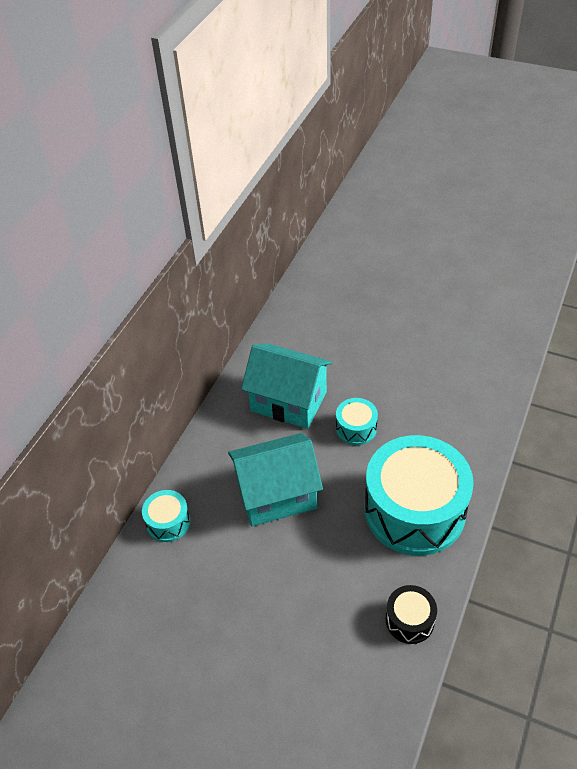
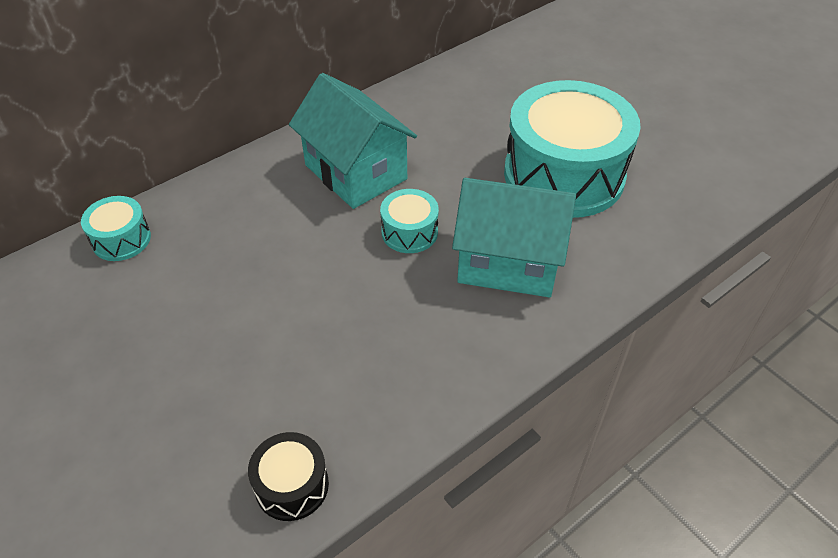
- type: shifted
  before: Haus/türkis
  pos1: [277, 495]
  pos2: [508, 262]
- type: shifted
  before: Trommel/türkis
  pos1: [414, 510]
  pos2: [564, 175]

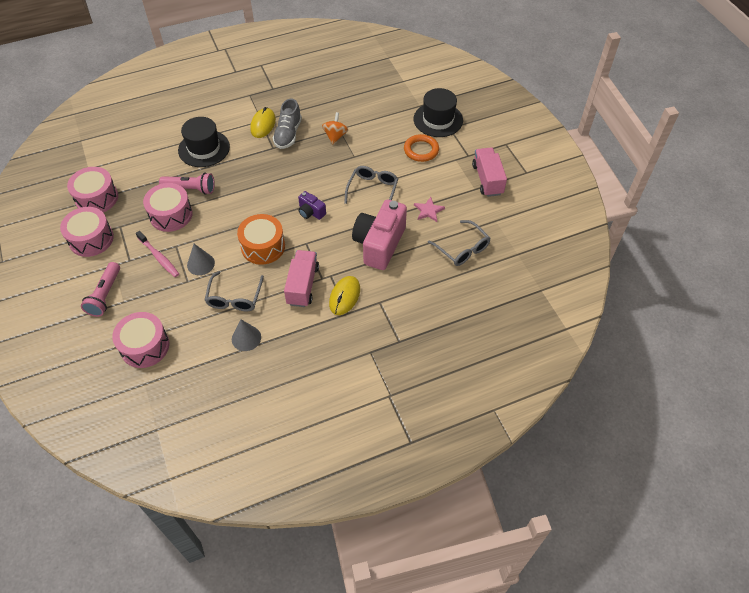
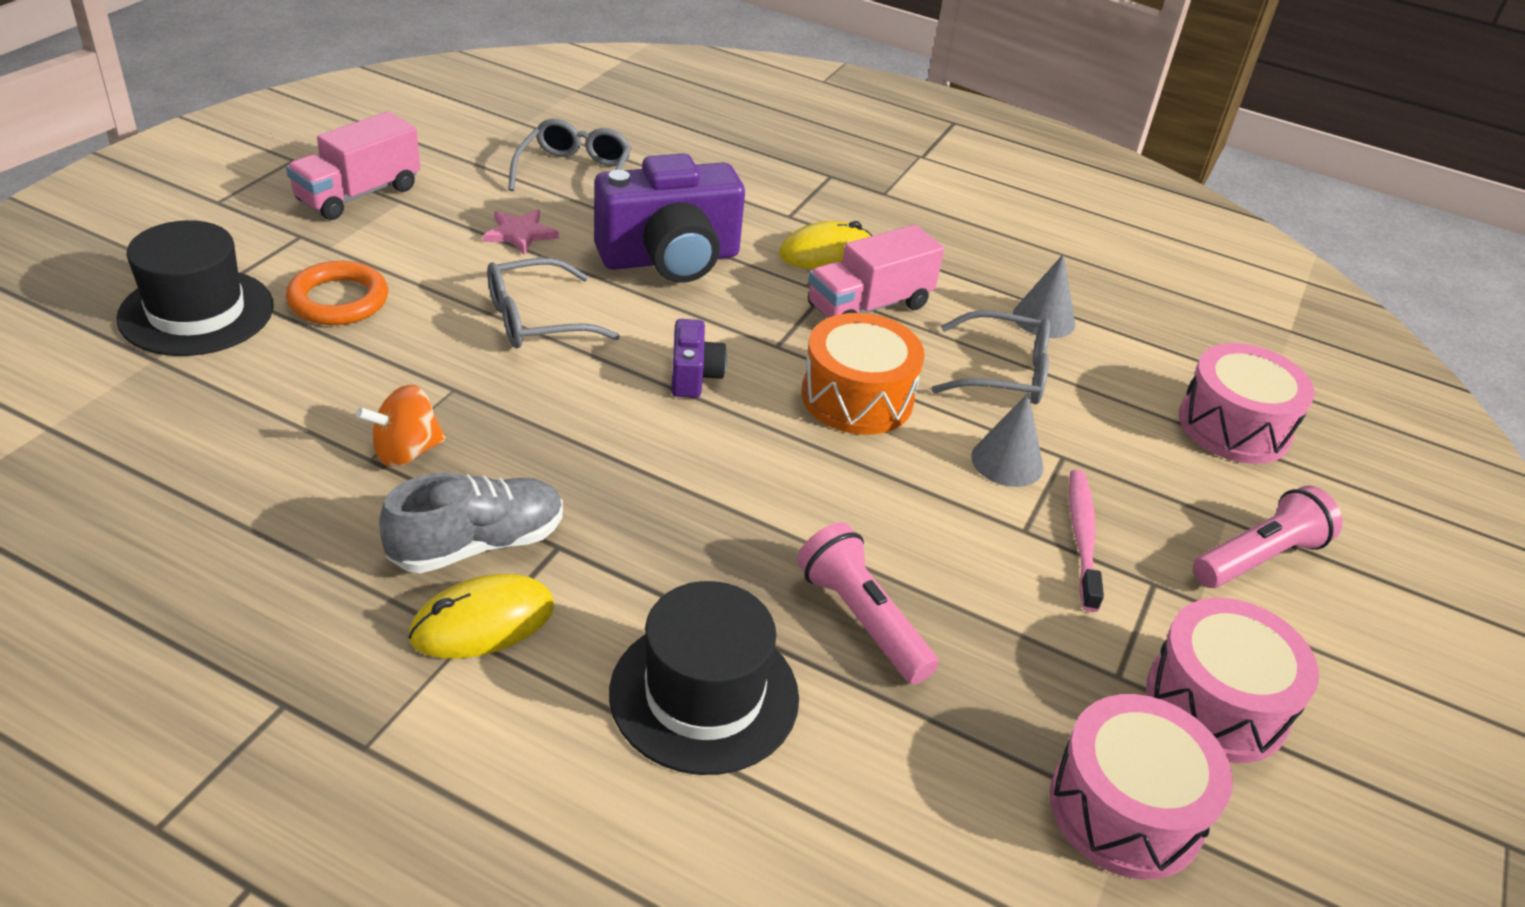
- type: repainted
  before: Kamera/rosa
  after: Kamera/lila
  pos1: [379, 244]
  pos2: [670, 259]
- type: rotated
  before: Brille/grau
  pos1: [235, 297]
  pos2: [1001, 373]
  turn: 45
- type: gone
  before: Trommel/rosa
  pos1: [171, 215]

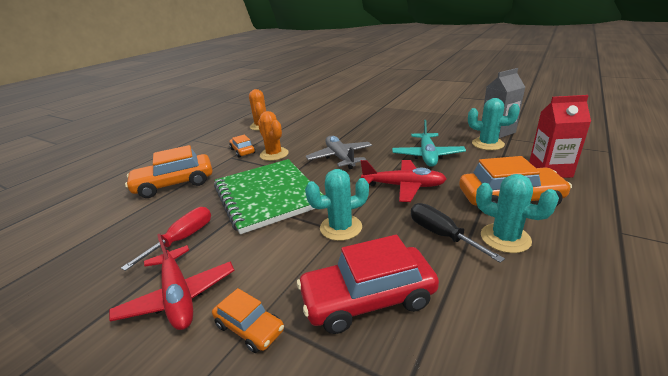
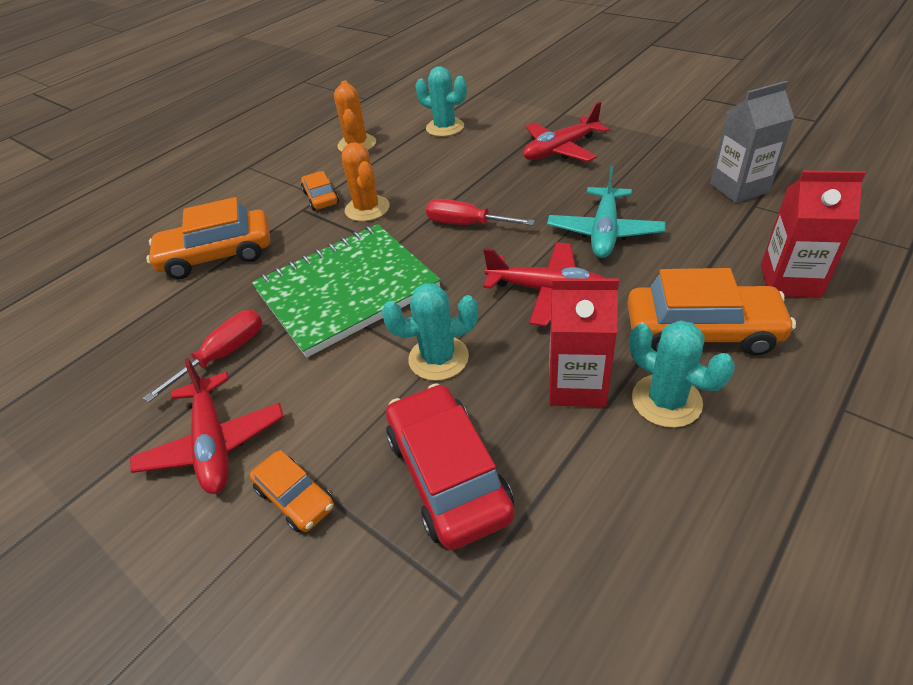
- type: rotated
  before: Notizbuch/grün
  pos1: [268, 196]
  pos2: [347, 290]
  turn: 75
- type: rotated
  before: Auto/rot
  pos1: [367, 298]
  pos2: [448, 475]
  turn: 75
- type: shifted
  before: Kaktus/türkis
  pos1: [487, 144]
  pos2: [445, 127]
- type: swapped
  before: Flugzeug/grau
  after: Schraubenzieher/rot
  pos1: [340, 157]
  pos2: [466, 224]
- type: new
  after: Flugzeug/rot
  pos2: [560, 149]
- type: swapped
  before: Schraubenzieher/schwarz
  after: Getränkekarton/rot
  pos1: [441, 234]
  pos2: [576, 385]

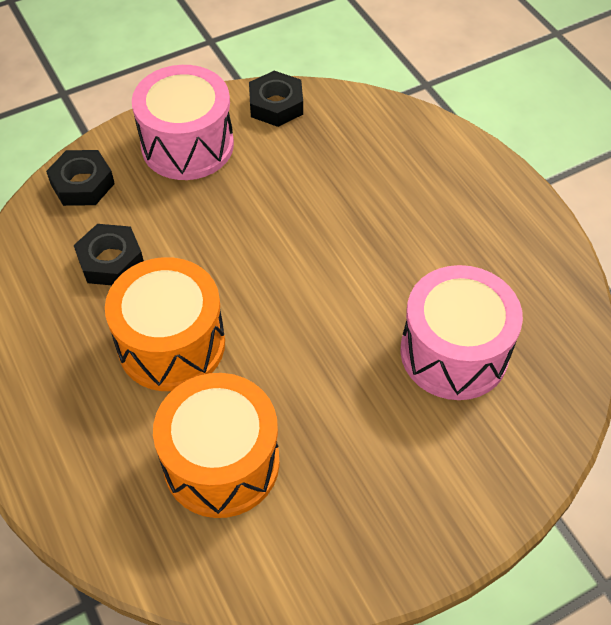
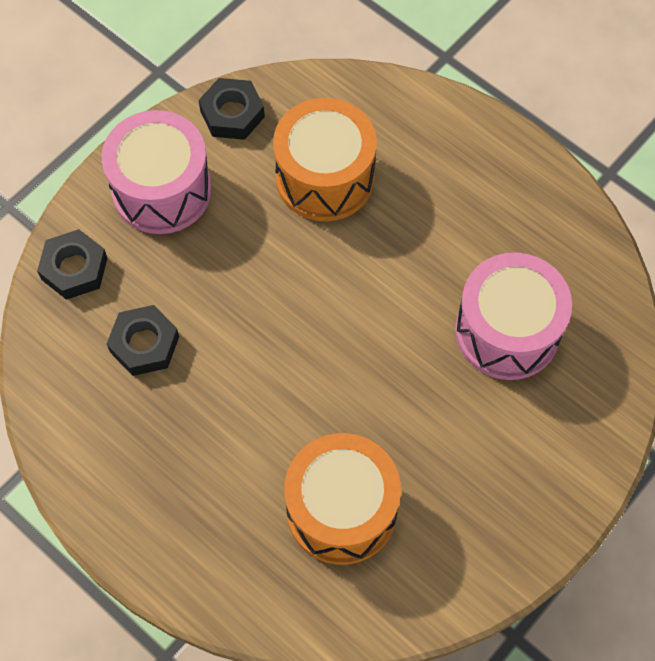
- type: shifted
  before: Trommel/orange
  pos1: [171, 344]
  pos2: [325, 177]

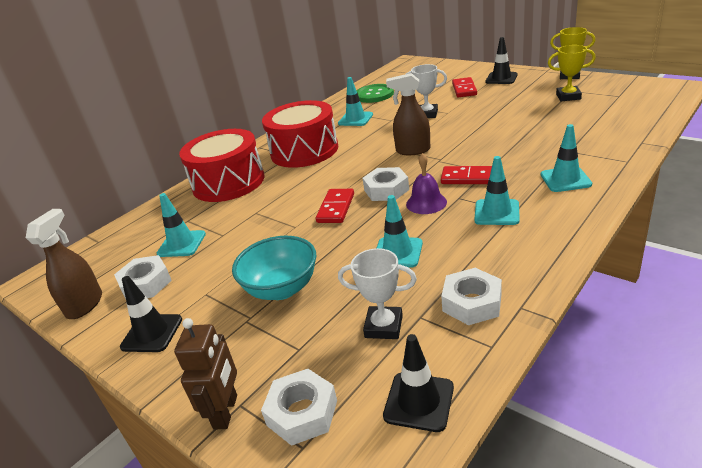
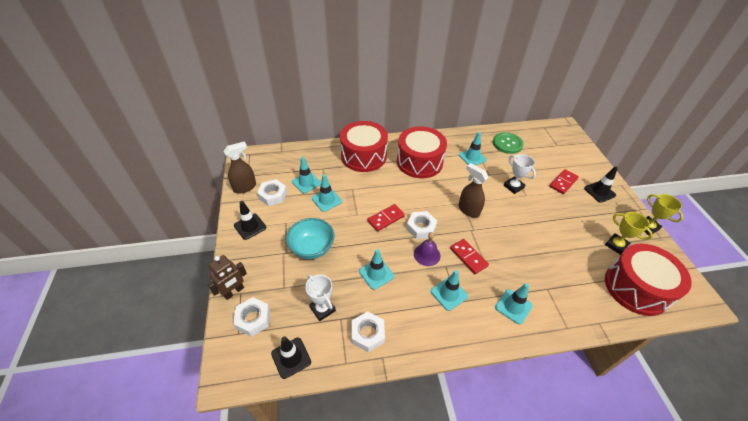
- type: new
  after: Leitkegel/türkis
  pos2: [326, 200]
- type: new
  after: Trommel/rot
  pos2: [636, 288]

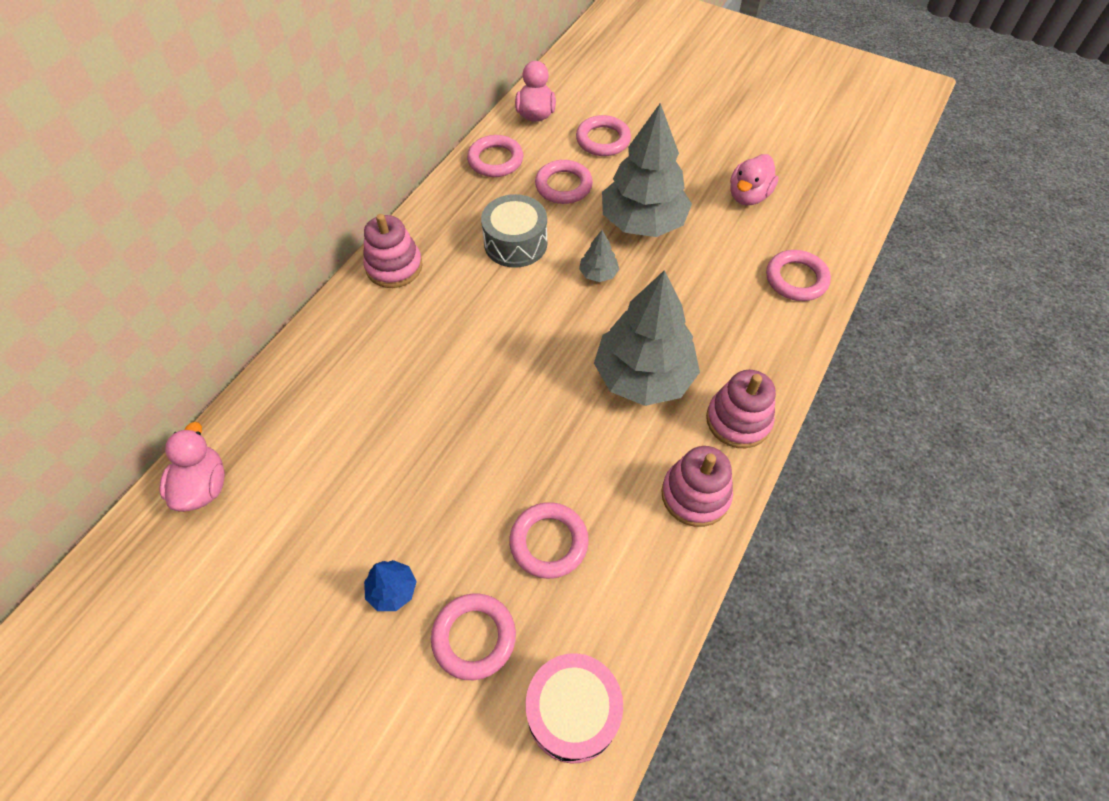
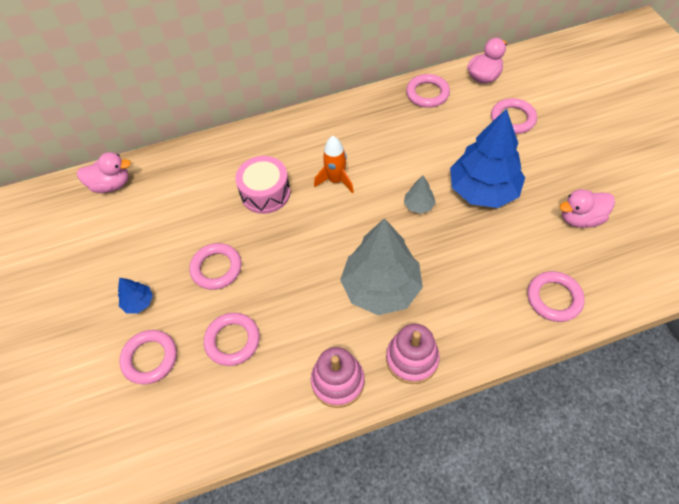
- type: rotated
  before: Ente/rosa
  pos1: [203, 486]
  pos2: [111, 185]
  turn: 45
- type: shifted
  before: Ring/rosa
  pos1: [563, 186]
  pos2: [216, 268]
- type: shifted
  before: Trommel/rosa
  pos1: [573, 712]
  pos2: [265, 193]
- type: new
  after: Rakete/orange
  pos2: [336, 180]
- type: repainted
  before: Baum/grau
  after: Baum/blau
  pos1: [643, 222]
  pos2: [483, 190]
- type: gone
  before: Stapelspielzeug/rosa
  pos1: [394, 267]
- type: gone
  before: Trommel/grau
  pos1: [515, 243]

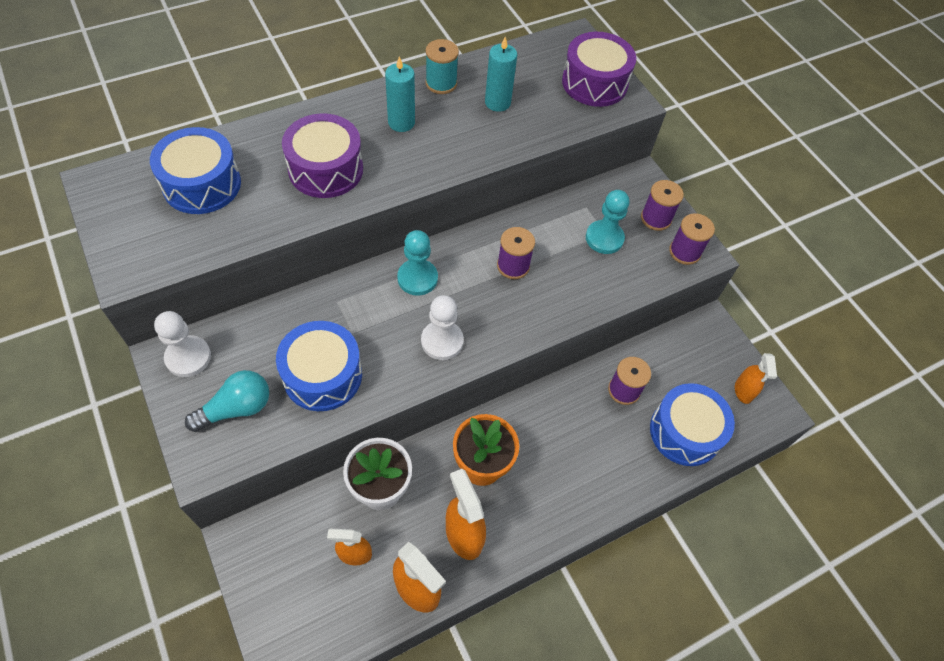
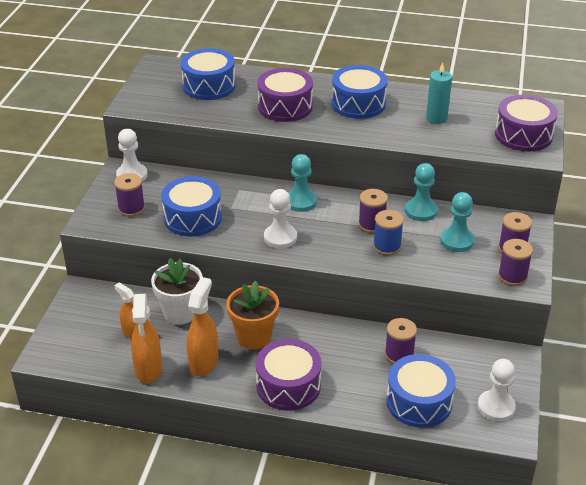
- type: swapped
  before: Glühbirne/türkis
  after: Garnrolle/lila
  pos1: [236, 408]
  pos2: [131, 208]
- type: new
  after: Trommel/lila
  pos2: [288, 385]
- type: swapped
  before: Kerze/türkis
  after: Trommel/blau
  pos1: [401, 122]
  pos2: [358, 104]
- type: new
  after: Garnrolle/blau
  pos2: [387, 246]
- type: new
  after: Bauer/türkis
  pos2: [421, 211]
- type: swapped
  before: Sprühflasche/orange
  after: Bauer/weiß
  pos1: [743, 391]
  pos2: [496, 407]
- type: gone
  before: Garnrolle/türkis
  pos1: [441, 83]

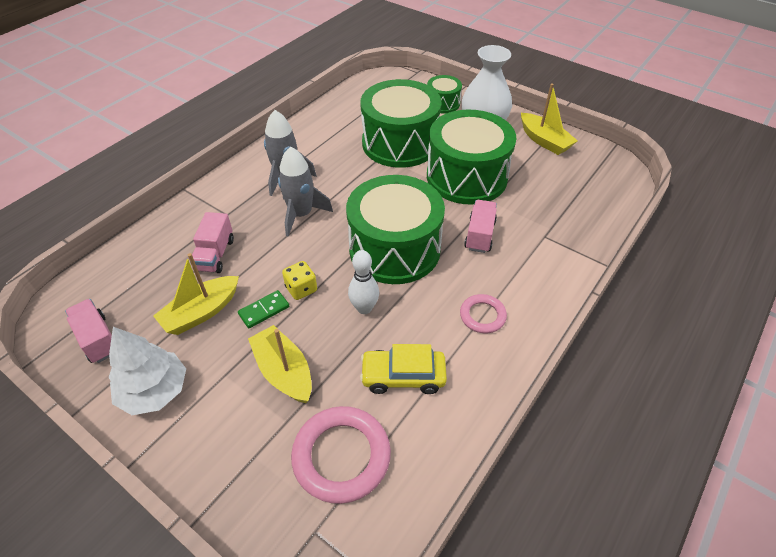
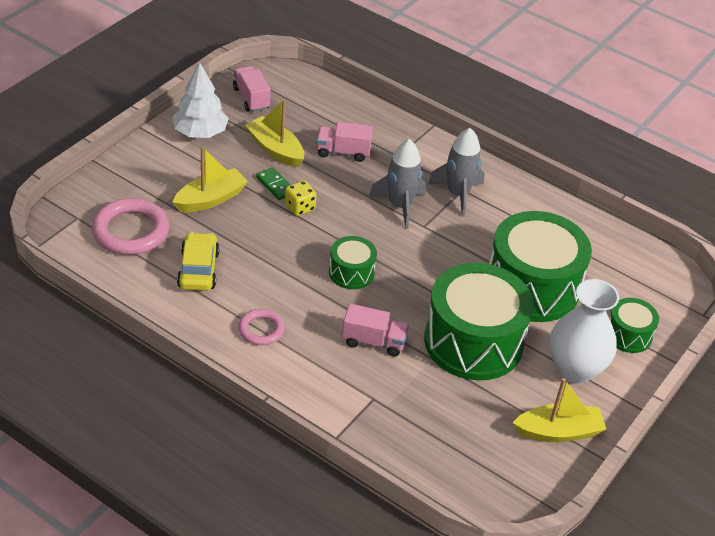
- type: rotated
  before: Lastwagen/rosa
  pos1: [98, 339]
  pos2: [251, 98]
  turn: -75
- type: scaled
  before: Trommel/grün
  pos1: [394, 249]
  pos2: [351, 272]
  scale: 0.48
- type: rotated
  before: Boot/gelb
  pos1: [544, 141]
  pos2: [558, 432]
  turn: -150
- type: gone
  before: Bowlingkegel/weiß
  pos1: [364, 308]

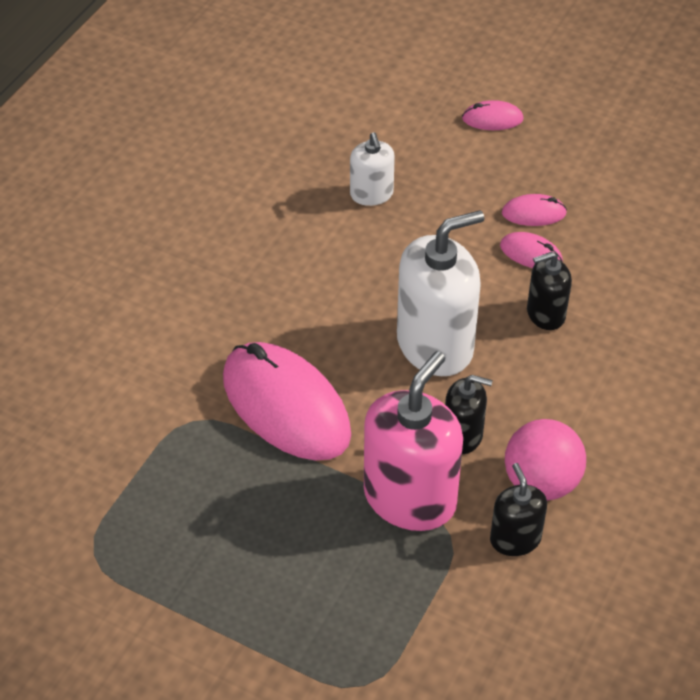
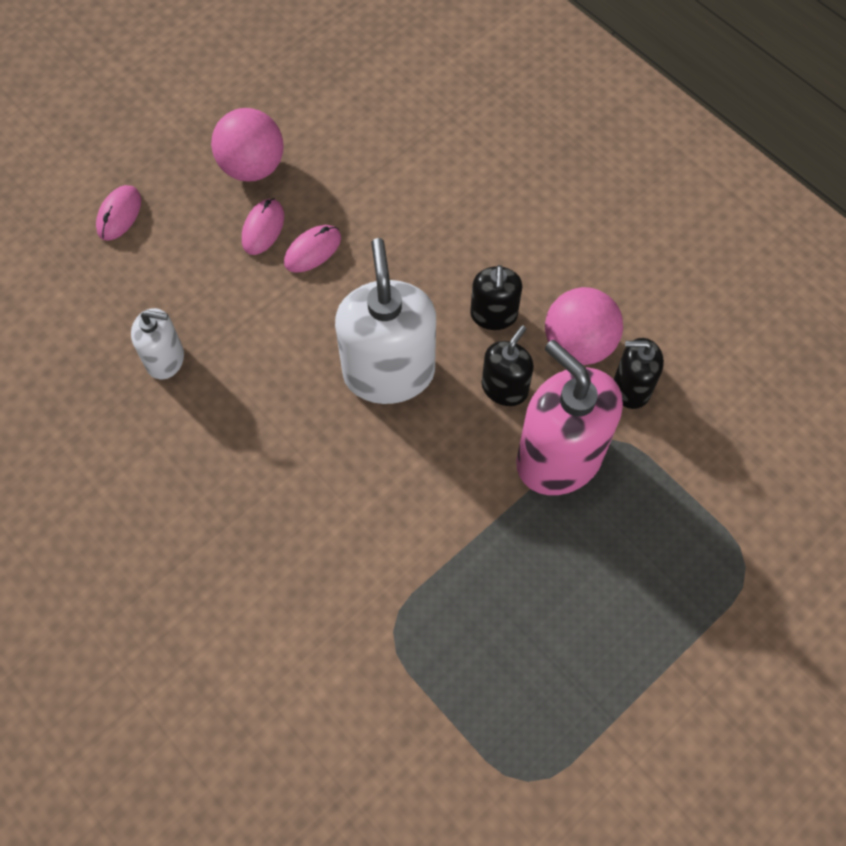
- type: new
  after: Ball/rosa
  pos2: [252, 167]
- type: shifted
  before: Seifenspender/schwarz
  pos1: [545, 314]
  pos2: [493, 315]
- type: gone
  before: Computermaus/rosa
  pos1: [286, 406]

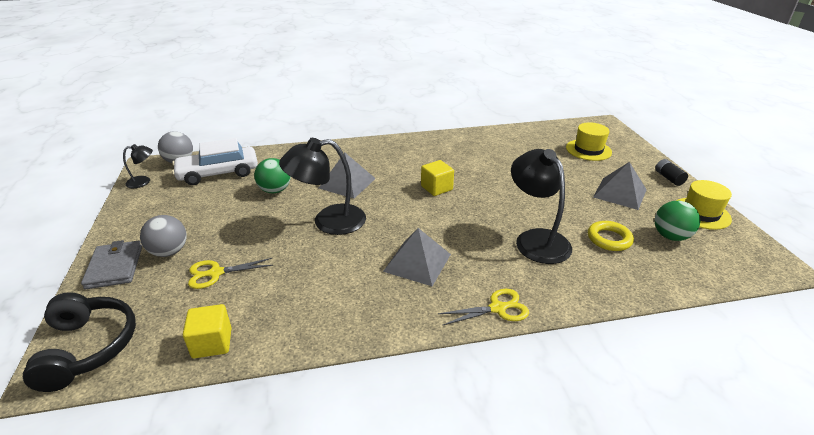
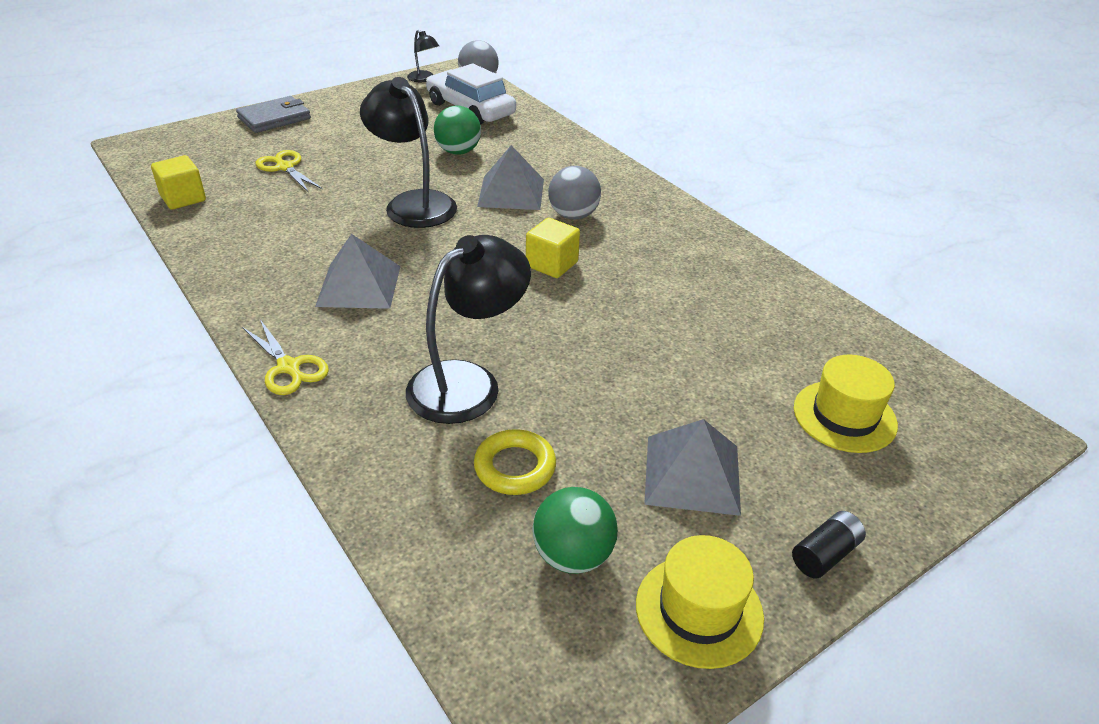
- type: shifted
  before: Ball/grau
  pos1: [169, 252]
  pos2: [573, 215]
- type: gone
  before: Kopfhörer/schwarz
  pos1: [88, 348]

